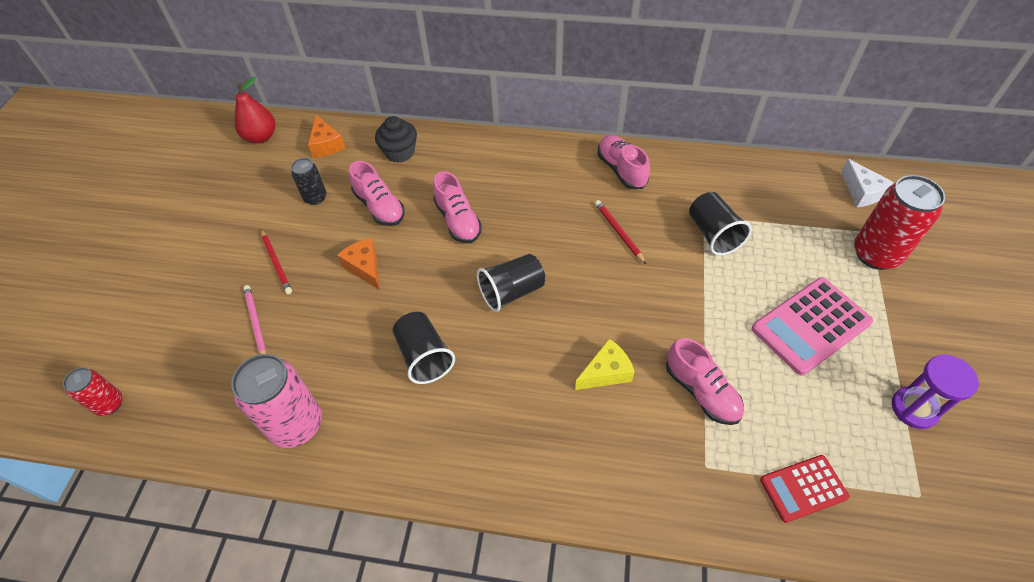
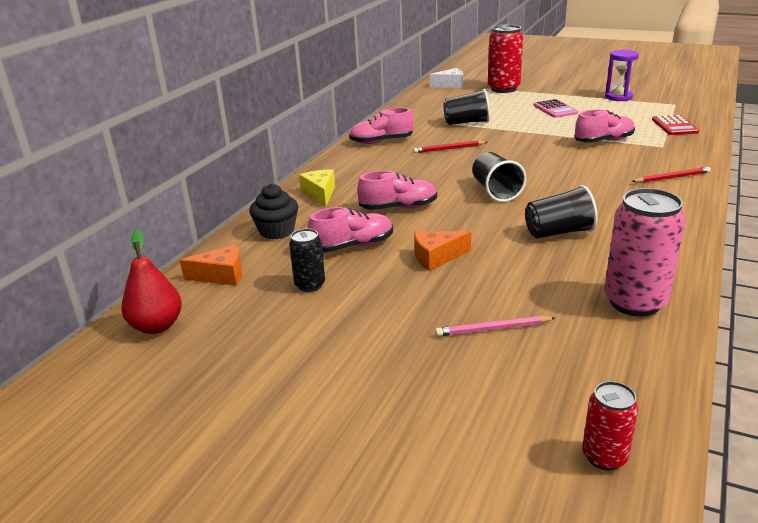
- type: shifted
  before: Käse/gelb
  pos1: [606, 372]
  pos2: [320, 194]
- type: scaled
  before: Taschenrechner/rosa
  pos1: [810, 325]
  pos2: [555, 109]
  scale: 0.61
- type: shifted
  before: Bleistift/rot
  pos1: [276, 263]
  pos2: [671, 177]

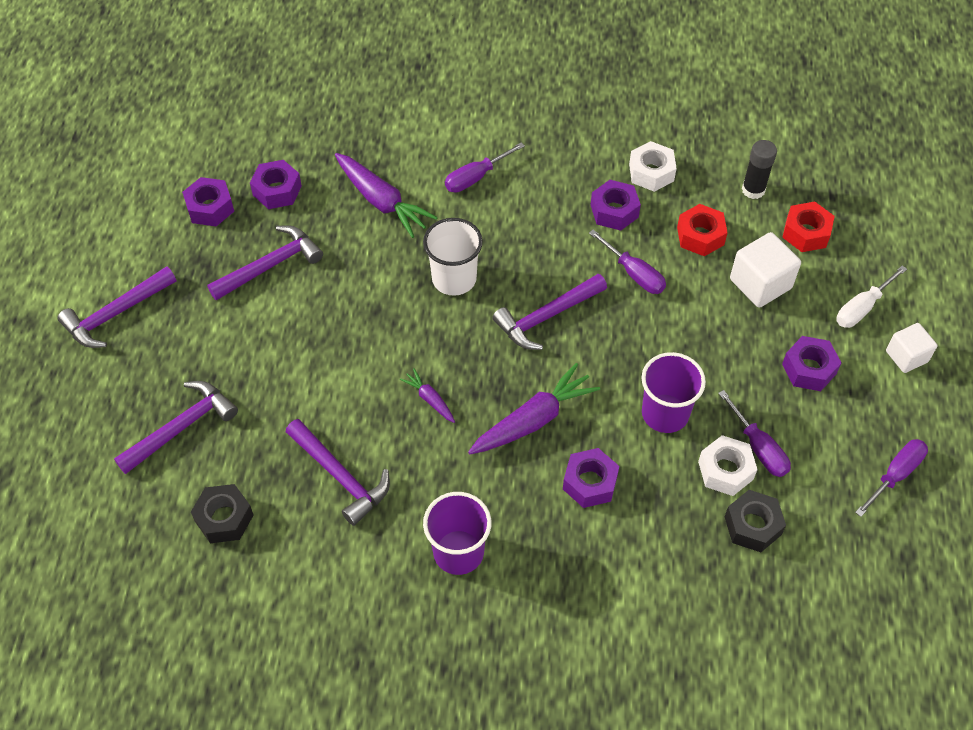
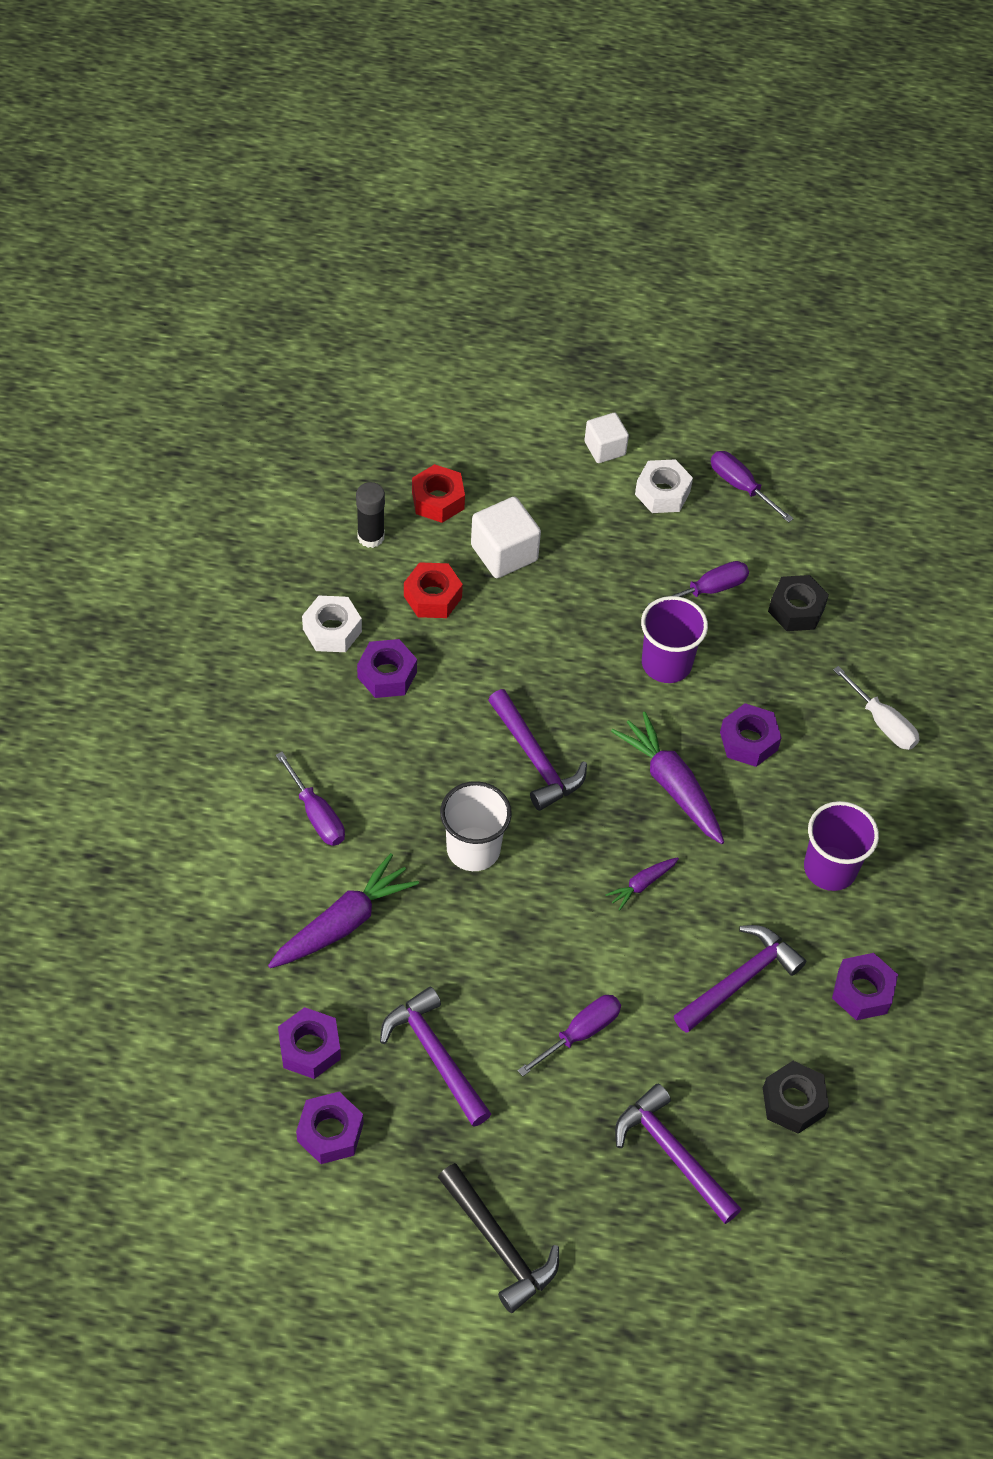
- type: repainted
  before: Hammer/lila
  after: Hammer/schwarz
  pos1: [115, 314]
  pos2: [499, 1244]
- type: shifted
  before: Schraubenzieher/lila
  pos1: [633, 273]
  pos2: [580, 1033]
- type: shifted
  before: Sechskantmutter/weiß
  pos1: [725, 470]
  pos2: [662, 493]
- type: shifted
  before: Sechskantmutter/lila
  pos1: [809, 369]
  pos2: [862, 991]
- type: shifted
  before: Schraubenzieher/weiß
  pos1: [862, 307]
  pos2: [882, 722]

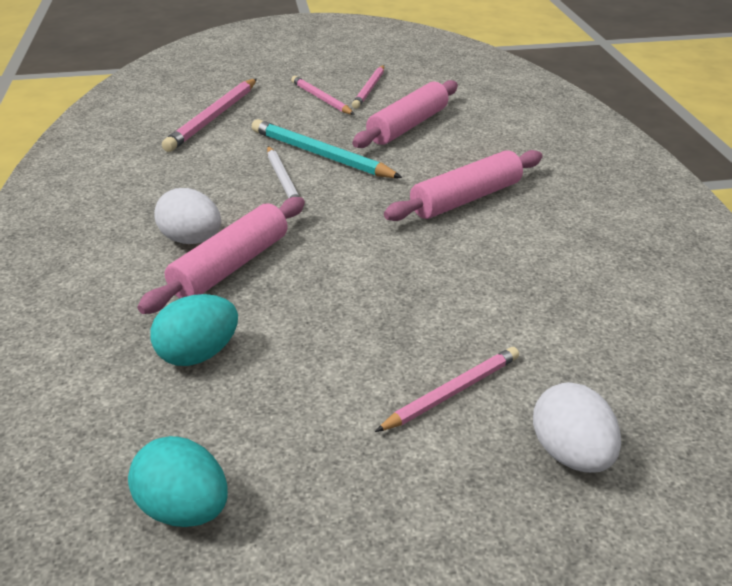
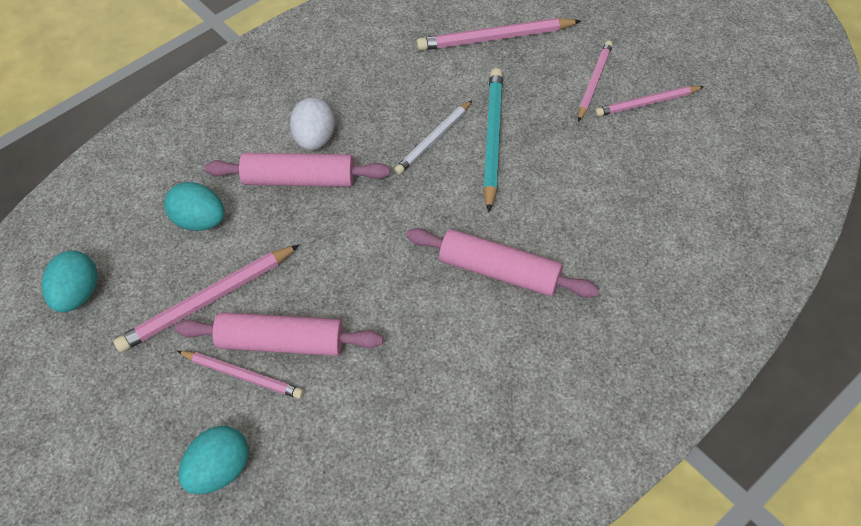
- type: new
  after: Bleistift/rosa
  pos2: [207, 301]
- type: shifted
  before: Nudelholz/rosa
  pos1: [407, 126]
  pos2: [282, 342]
- type: repainted
  before: Ei/weiß
  after: Ei/türkis
  pos1: [570, 454]
  pos2: [220, 469]

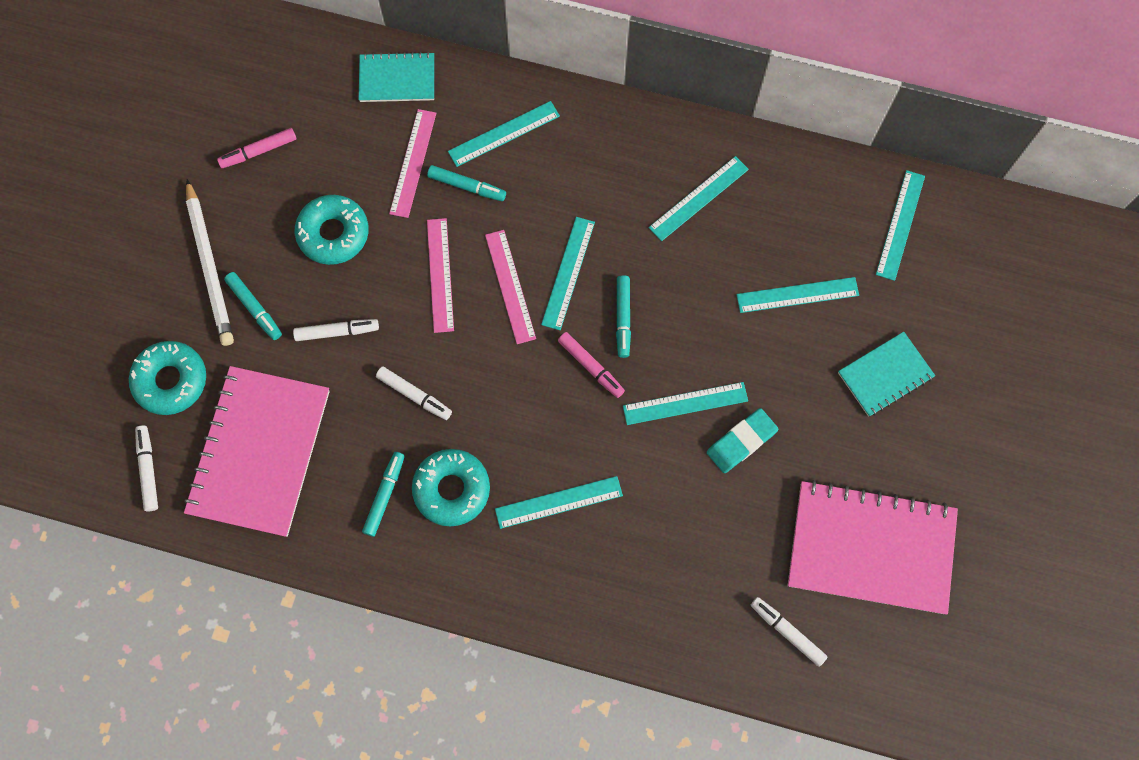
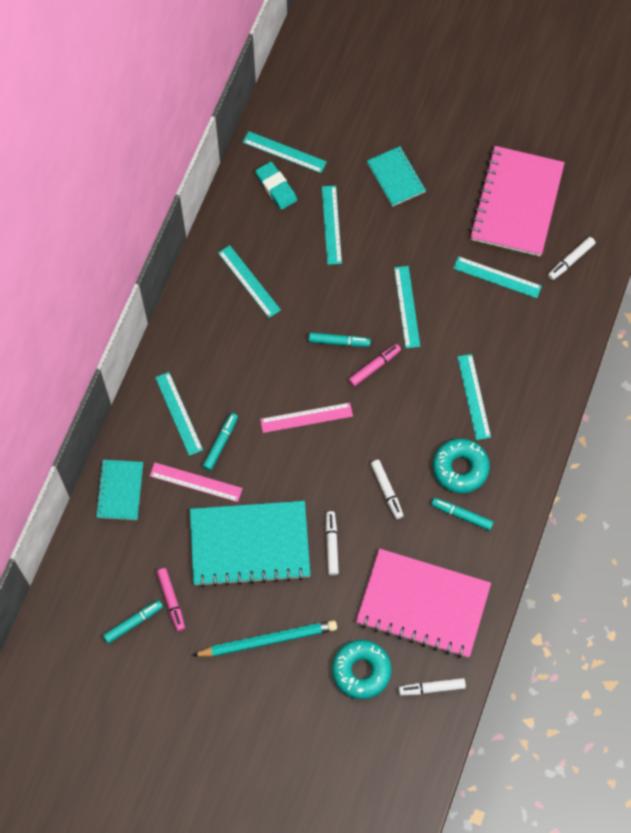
- type: shifted
  before: Filzstift/türkis
  pos1: [254, 308]
  pos2: [133, 623]
- type: swapped
  before: Donut/türkis
  after: Notizbuch/türkis
  pos1: [333, 233]
  pos2: [250, 544]
- type: repainted
  before: Bleistift/weiß
  after: Bleistift/türkis
  pos1: [209, 266]
  pos2: [267, 640]
- type: shifted
  before: Radiergummi/türkis
  pos1: [741, 442]
  pos2: [276, 187]
- type: rotated
  before: Filzstift/weiß
  pos1: [414, 395]
  pos2: [386, 491]
  turn: 120
- type: shifted
  before: Lineal/türkis
  pos1: [568, 273]
  pos2: [497, 277]
- type: gone
  before: Lineal/rosa
  pos1: [440, 275]

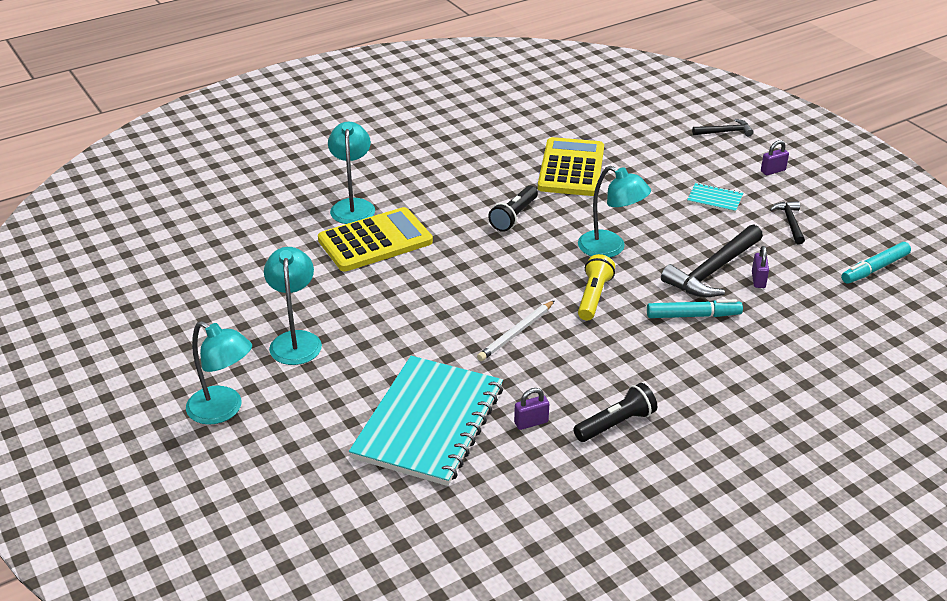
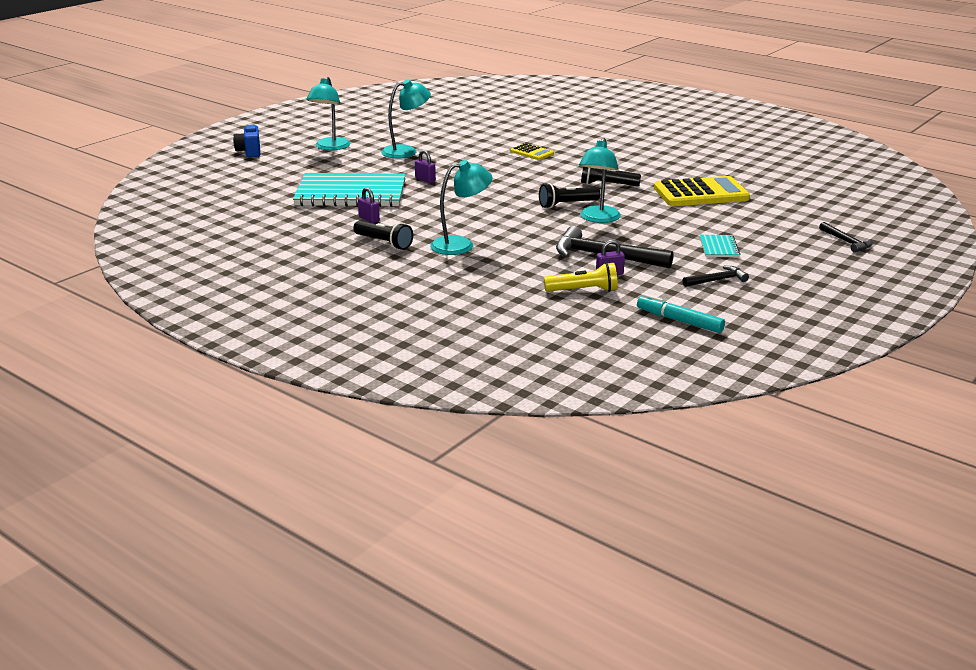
- type: new
  after: Kamera/blau
  pos2: [249, 152]
- type: shifted
  before: Vorhängeschloss/lila
  pos1: [773, 171]
  pos2: [425, 180]
- type: shifted
  before: Lampe/türkis
  pos1: [353, 206]
  pos2: [461, 245]
- type: scaled
  before: Taschenrechner/gelb
  pos1: [375, 241]
  pos2: [532, 153]
  scale: 0.5
- type: new
  after: Taschenlampe/schwarz
  pos2: [567, 204]
- type: shifted
  before: Taschenlampe/gelb
  pos1: [593, 297]
  pos2: [583, 290]
- type: gone
  before: Bleistift/weiß
  pos1: [516, 333]
- type: gone
  before: Filzstift/türkis
  pos1: [693, 315]

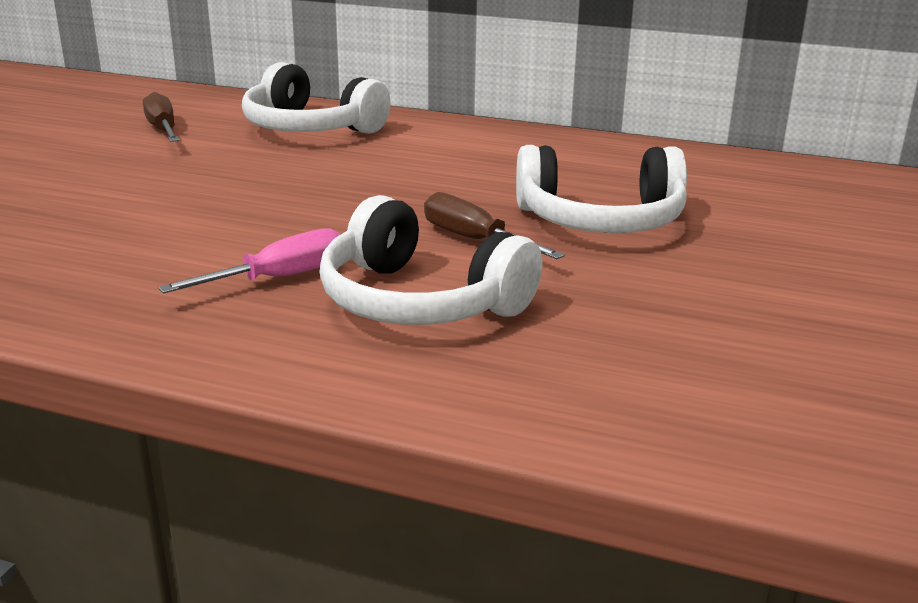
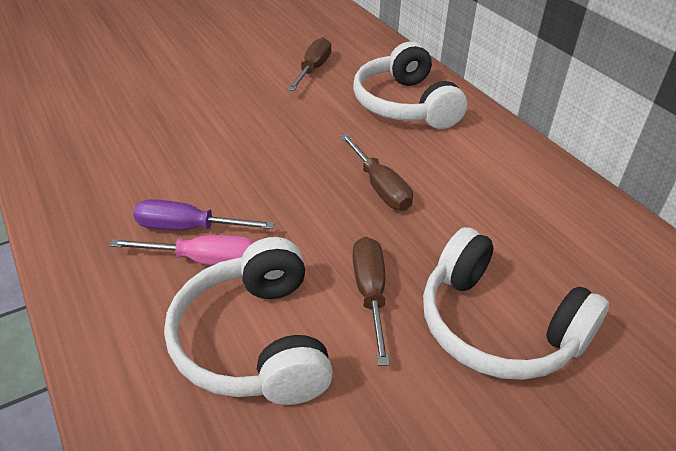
- type: new
  after: Schraubenzieher/lila
  pos2: [189, 228]
- type: new
  after: Schraubenzieher/braun
  pos2: [379, 187]

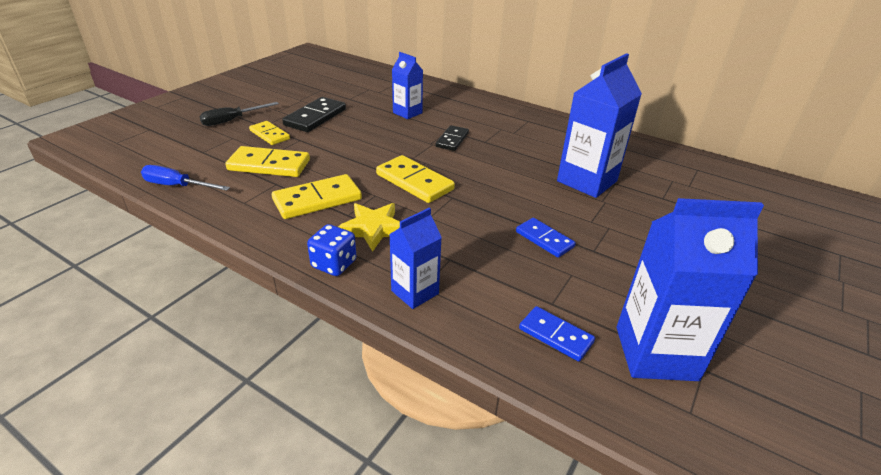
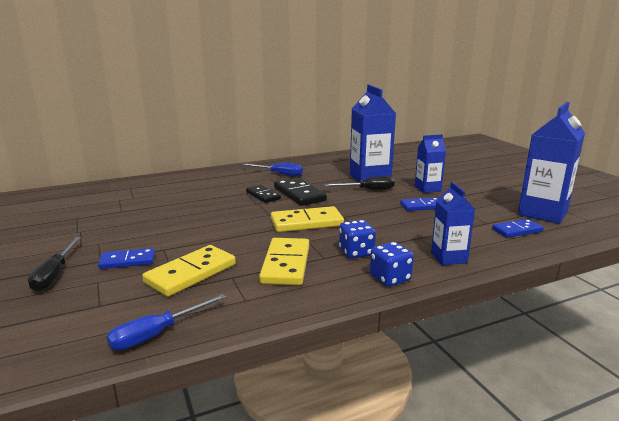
- type: repainted
  before: Dominostein/gelb
  after: Dominostein/blau
  pos1: [269, 135]
  pos2: [127, 261]
- type: new
  after: Schraubenzieher/blau
  pos2: [279, 174]
- type: shifted
  before: Dominostein/schwarz
  pos1: [315, 117]
  pos2: [299, 194]
- type: new
  after: Schraubenzieher/schwarz
  pos2: [368, 190]
- type: swapped
  before: Stern/gelb
  after: Spielwürfel/blau
  pos1: [373, 229]
  pos2: [356, 252]
- type: shifted
  before: Getränkekarton/blau
  pos1: [407, 113]
  pos2: [427, 189]

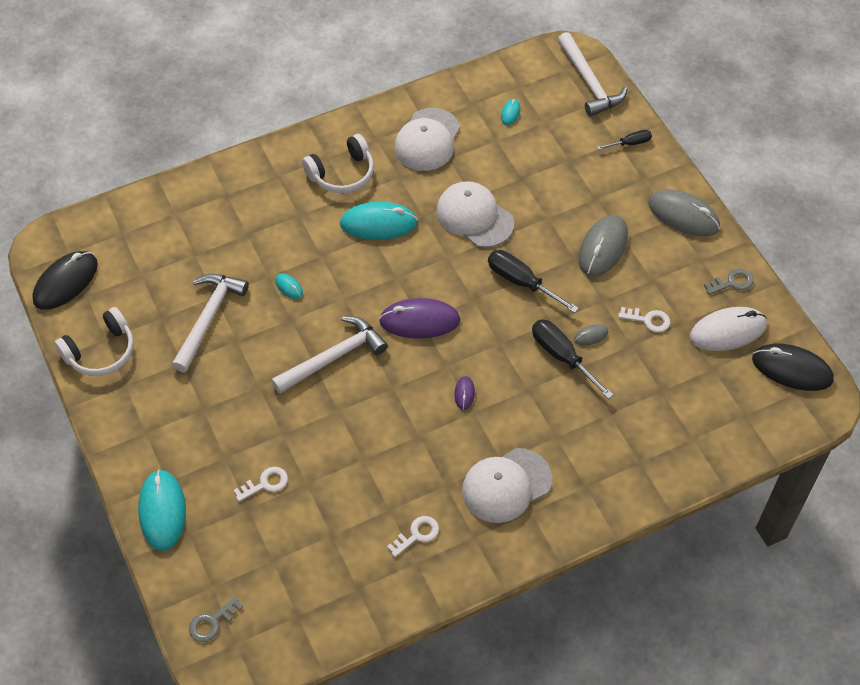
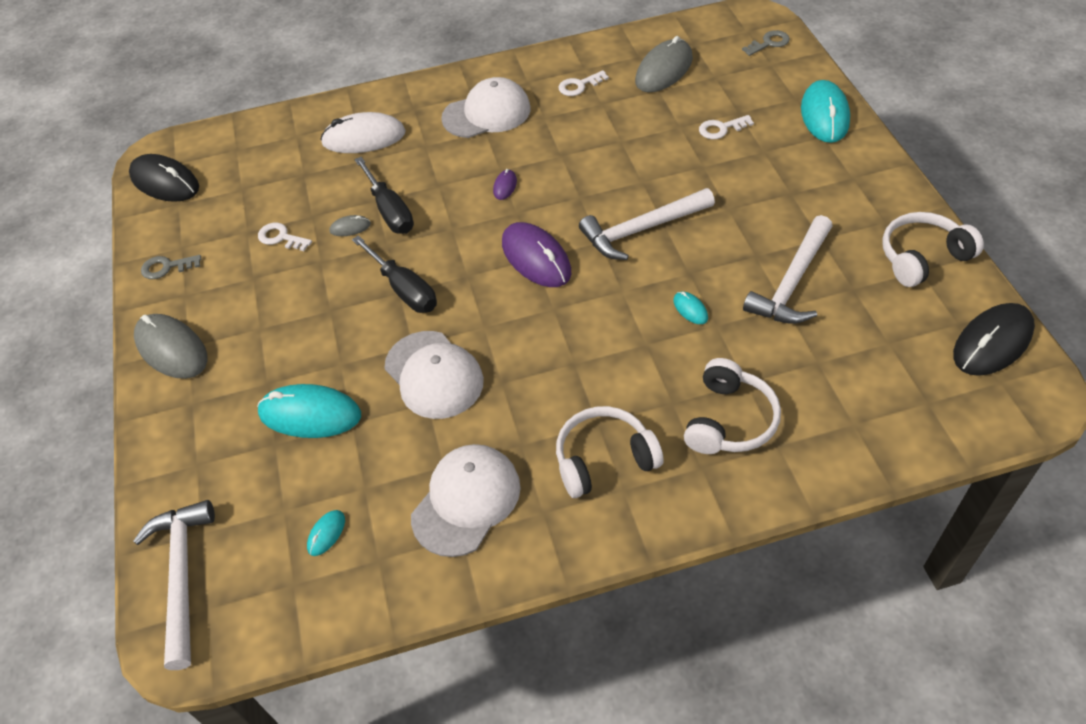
- type: shifted
  before: Computermaus/türkis
  pos1: [378, 224]
  pos2: [310, 414]
- type: shifted
  before: Computermaus/weiß
  pos1: [727, 331]
  pos2: [364, 138]
- type: rotated
  before: Computermaus/lila
  pos1: [419, 321]
  pos2: [536, 258]
  turn: 45
- type: shifted
  before: Computermaus/grau
  pos1: [603, 247]
  pos2: [664, 70]
- type: new
  after: Kopfhörer/weiß
  pos2: [729, 420]
- type: gone
  before: Schraubenzieher/schwarz
  pos1: [630, 143]

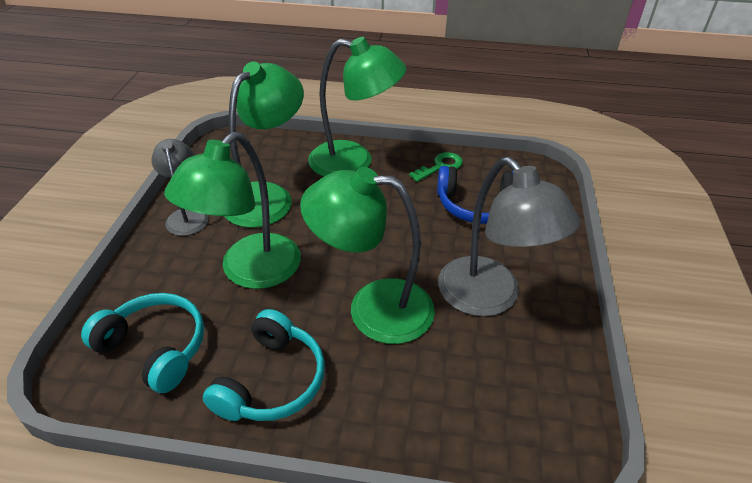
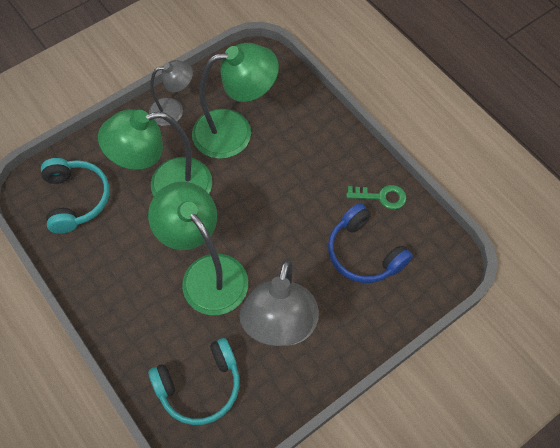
- type: rotated
  before: Lampe/grau
  pos1: [187, 215]
  pos2: [173, 110]
  turn: 45
- type: shifted
  before: Kopfhörer/türkis
  pos1: [272, 381]
  pos2: [200, 386]
- type: gone
  before: Lampe/grün
  pos1: [354, 162]

